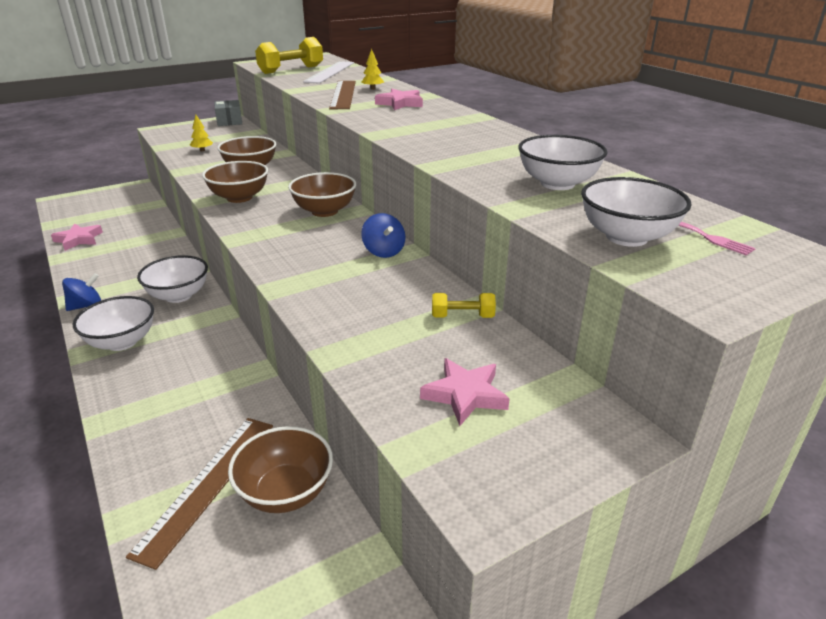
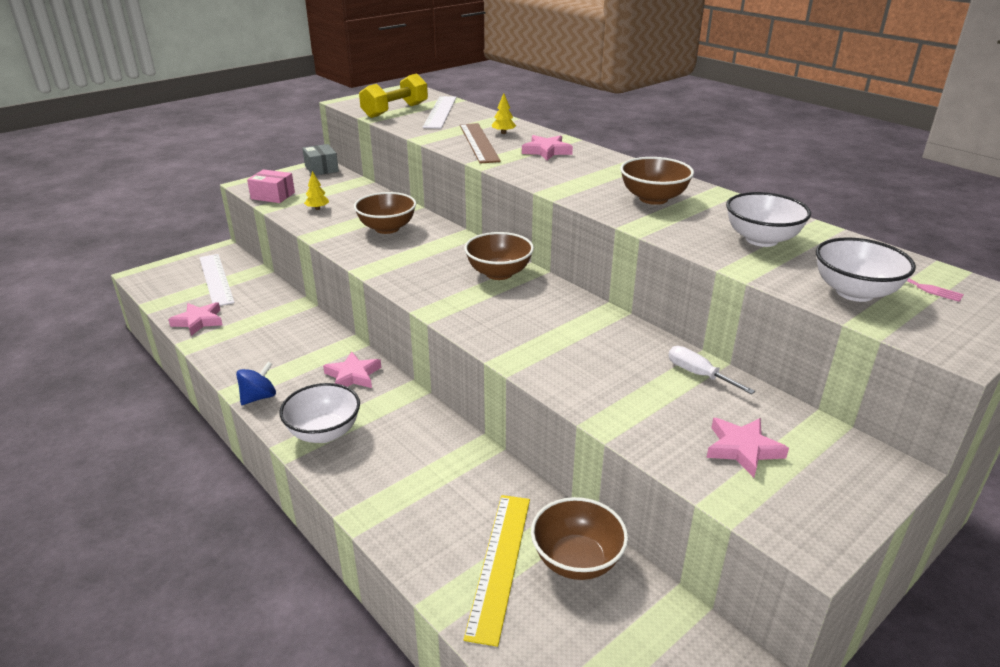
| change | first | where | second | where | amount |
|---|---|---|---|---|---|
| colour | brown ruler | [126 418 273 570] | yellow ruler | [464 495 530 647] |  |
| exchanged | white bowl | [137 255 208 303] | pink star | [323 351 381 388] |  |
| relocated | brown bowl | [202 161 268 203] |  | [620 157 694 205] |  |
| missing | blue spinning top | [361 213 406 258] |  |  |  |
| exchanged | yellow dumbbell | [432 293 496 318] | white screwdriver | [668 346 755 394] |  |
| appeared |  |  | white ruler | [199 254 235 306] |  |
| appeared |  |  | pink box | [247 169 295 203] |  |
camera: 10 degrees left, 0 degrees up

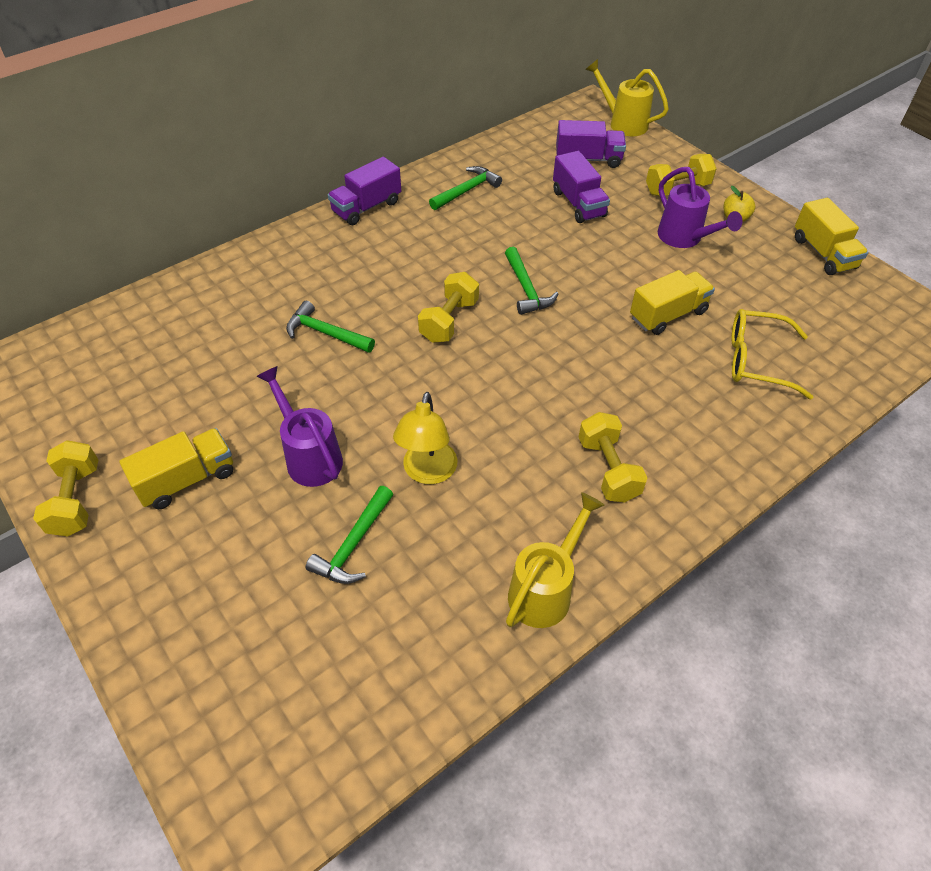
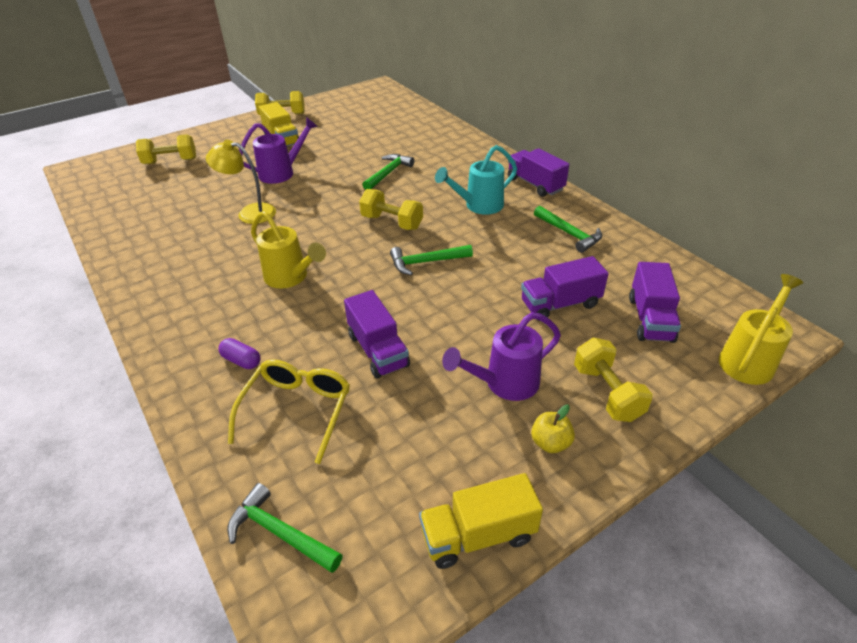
| change | first | where | second | where | amount |
|---|---|---|---|---|---|
| relocated | green hammer | [305 486 393 584] |  | [227 483 343 573] |  |
| relocated | yellow watering can | [506 492 605 628] |  | [251 211 326 288] |  |
| relocated | yellow dumbbell | [579 412 647 502] |  | [136 134 196 164] |  |
| colour | yellow truck | [630 270 715 335] | purple truck | [344 290 410 379] |  |
| appeared |  |  | purple capsule | [218 338 260 369] |  |
| appeared |  |  | turquoise watering can | [435 145 517 215] |  |
camera: 95 degrees right, 10 degrees down

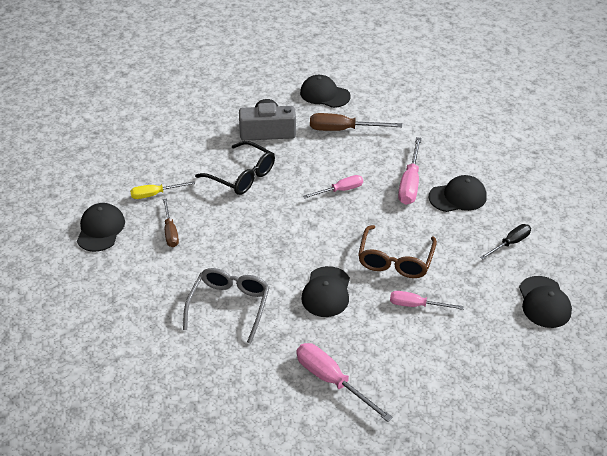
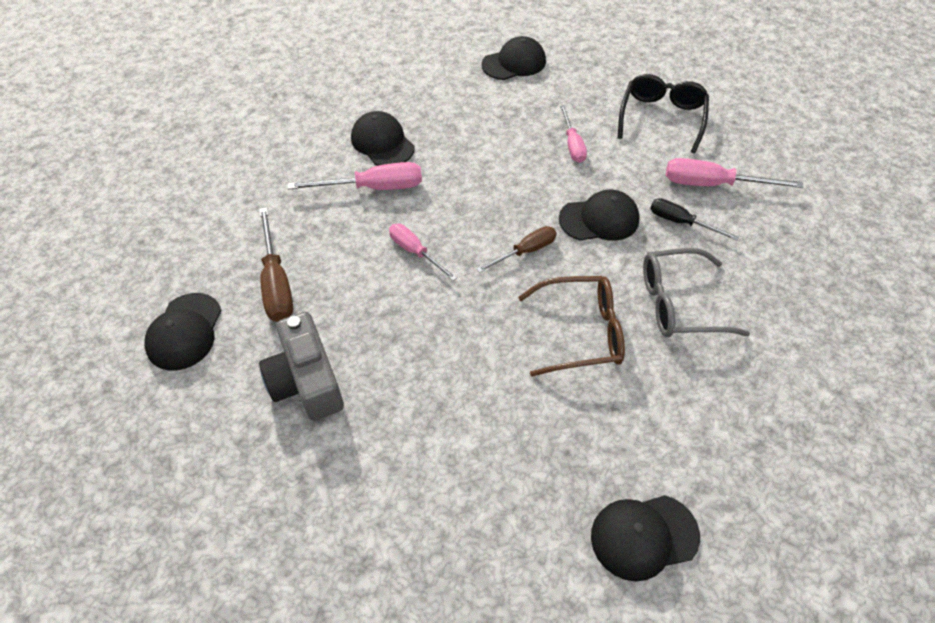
| change | first | where | second | where | amount |
|---|---|---|---|---|---|
| missing | yellow screwdriver | [130 181 195 199] |  |  |  |
| relocated | brown screwdriver | [163 199 179 247] |  | [476 226 557 273] |  |
| relocated | black glasses | [195 141 275 195] |  | [618 74 709 153] |  |
| spun | pink screwdriver | [296 343 393 422] |  | [666 158 803 188] | 75 degrees clockwise |
| relocated | brown glasses | [358 225 437 278] |  | [518 276 625 377] |  |
| relocated | black screwdriver | [480 224 531 259] |  | [650 198 739 241] |  |
camera: 110 degrees left, 10 degrees up

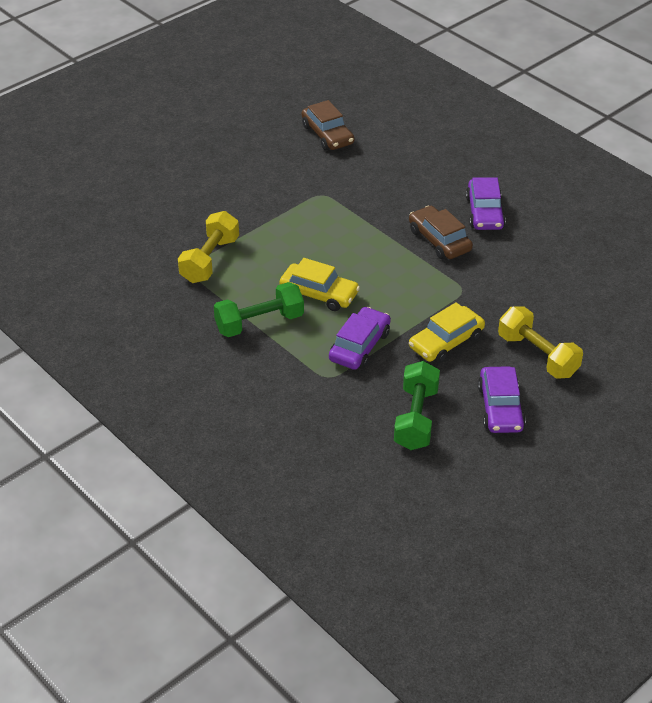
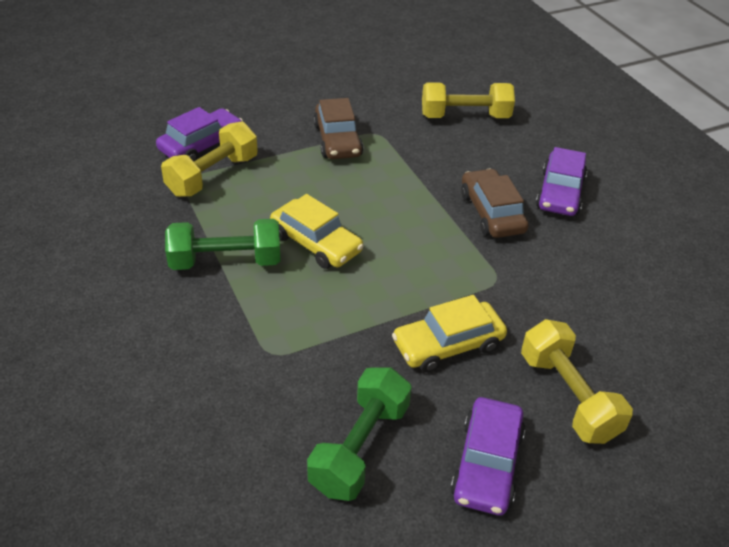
| change | first | where | second | where | amount |
|---|---|---|---|---|---|
| relocated | brown car | [302 100 354 150] |  | [313 98 363 159] |  |
| relocated | purple car | [329 307 391 370] |  | [156 107 243 161] |  |
| appeared |  |  | yellow dumbbell | [422 82 515 118] |  |
camera: 15 degrees right, 0 degrees up

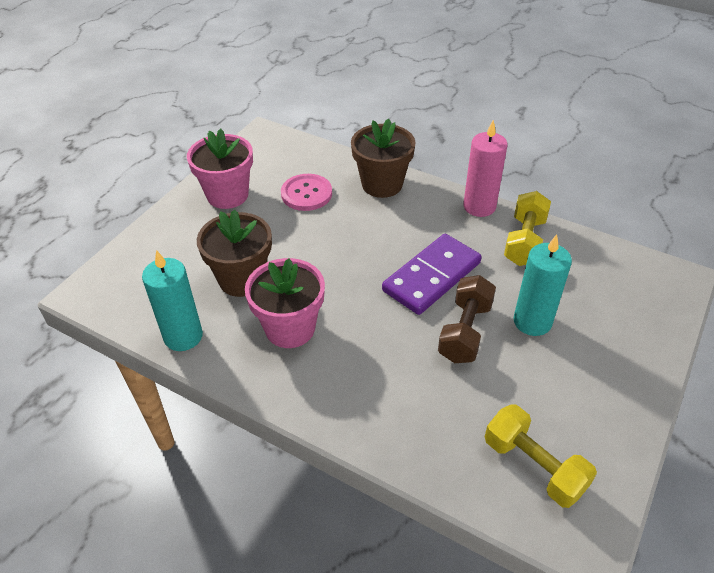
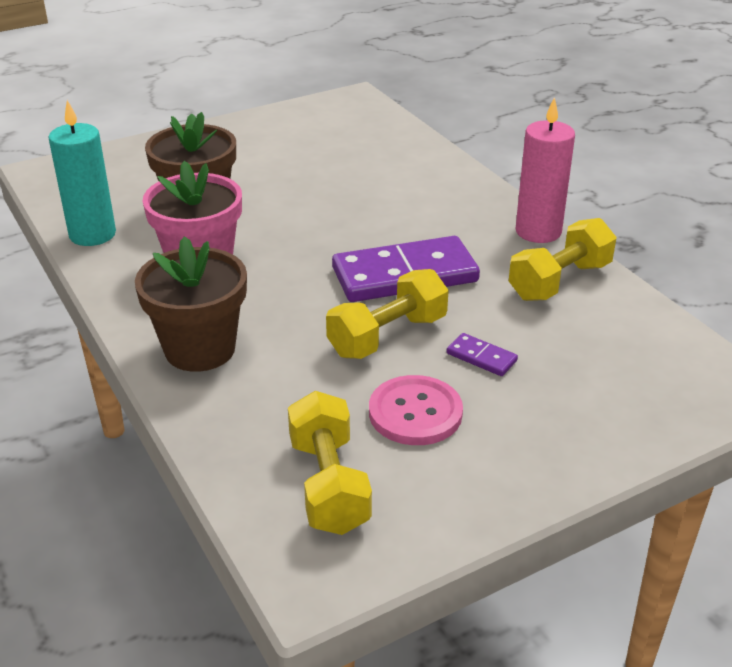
| change | first | where | second | where | amount |
|---|---|---|---|---|---|
| missing | pink flower pot | [187 128 253 209] |  |  |  |
| relocated | pink button | [281 174 332 211] |  | [369 375 463 445] |  |
| relocated | brown flower pot | [351 119 416 198] |  | [135 236 247 372] |  |
| colour | brown dumbbell | [438 275 496 363] | yellow dumbbell | [326 269 449 359] |  |
| exchanged | turquoise candle | [514 234 572 336] | purple domino | [447 333 518 376] |  |
camera: 30 degrees right, 10 degrees down

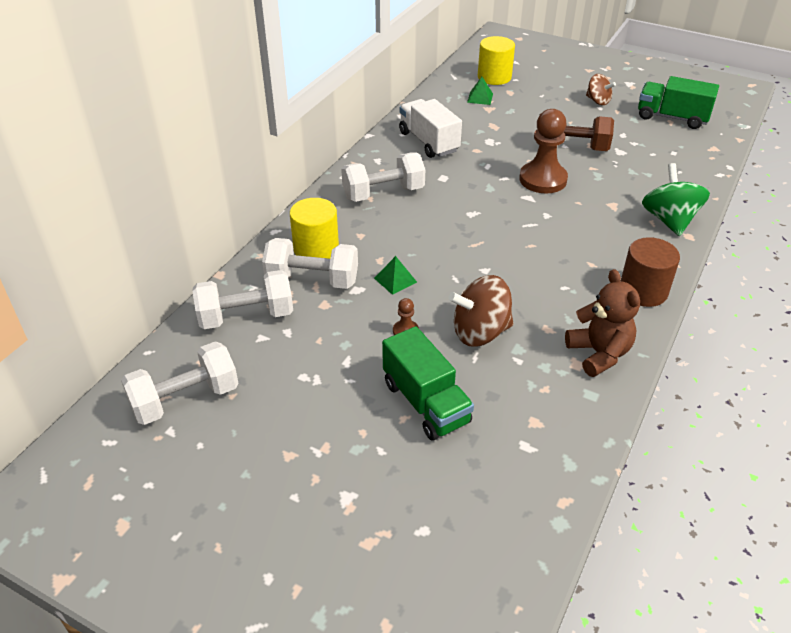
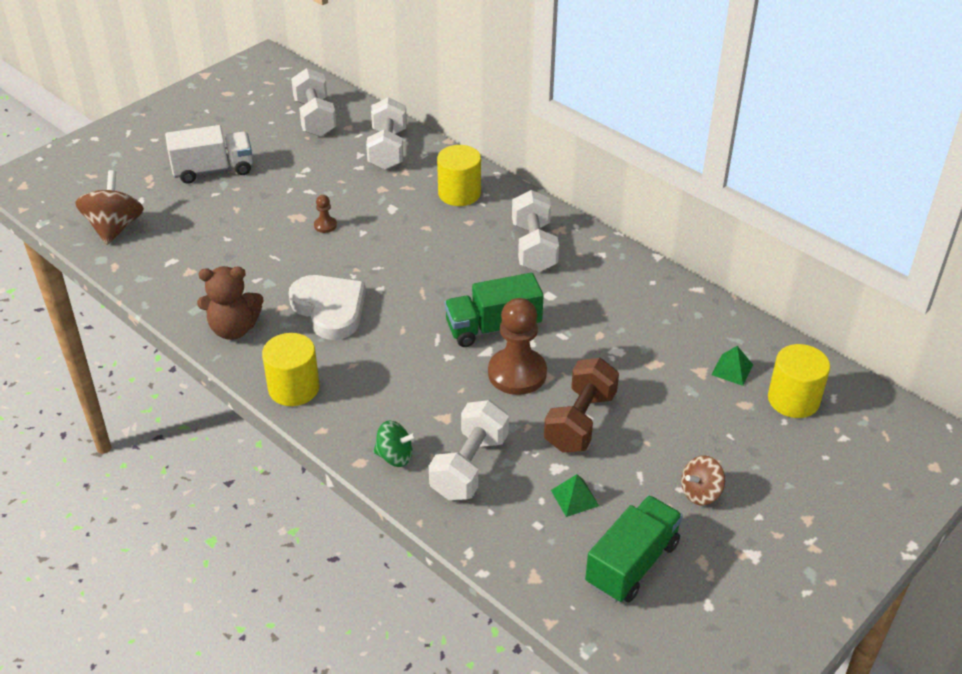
| change | first | where | second | where | amount |
|---|---|---|---|---|---|
| relocated | white dumbbell | [262 238 358 289] |  | [429 400 509 500] |  |
| relocated | green pyramid | [374 256 417 295] |  | [551 474 599 517] |  |
| relocated | green truck | [382 326 474 440] |  | [444 273 544 347] |  |
| relocated | white truck | [399 99 462 158] |  | [165 125 253 184] |  |
| relocated | brown spinning top | [448 275 513 347] |  | [75 170 144 245] |  |
| colour | brown cylinder | [621 237 680 307] | yellow cylinder | [262 333 320 406] |  |
| size | green spinning top | [642 163 710 236] |  | [373 421 417 467] | x0.61 |
| appeared |  |  | white heart | [289 275 366 340] |  |
camera: 105 degrees right, 0 degrees up

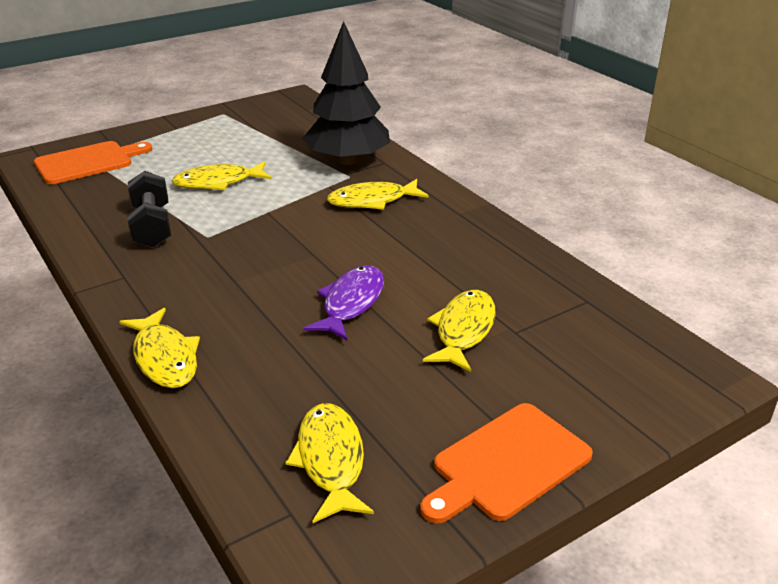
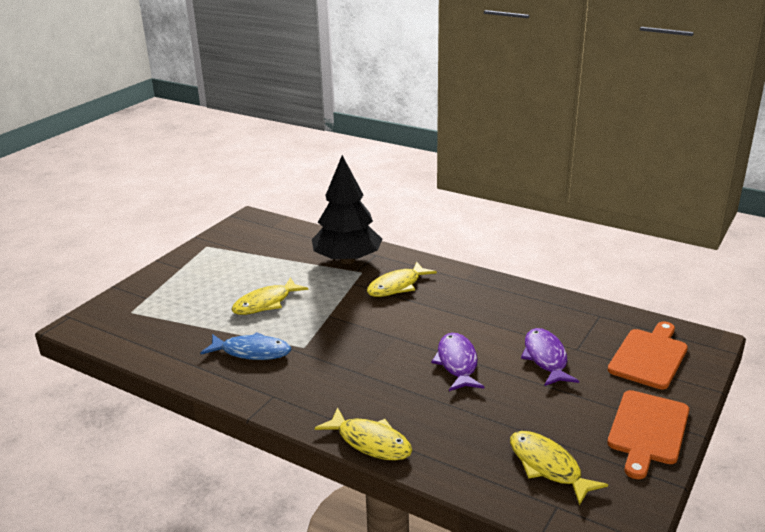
| change | first | where | second | where | amount |
|---|---|---|---|---|---|
| relocated | orange cutting board | [34 141 152 184] |  | [608 321 688 389] |  |
| exchanged | black dumbbell | [128 171 171 248] | blue fish | [201 332 291 360] |  |
| colour | yellow fish | [423 290 496 372] | purple fish | [521 328 579 386] |  |
camera: 25 degrees left, 5 degrees down

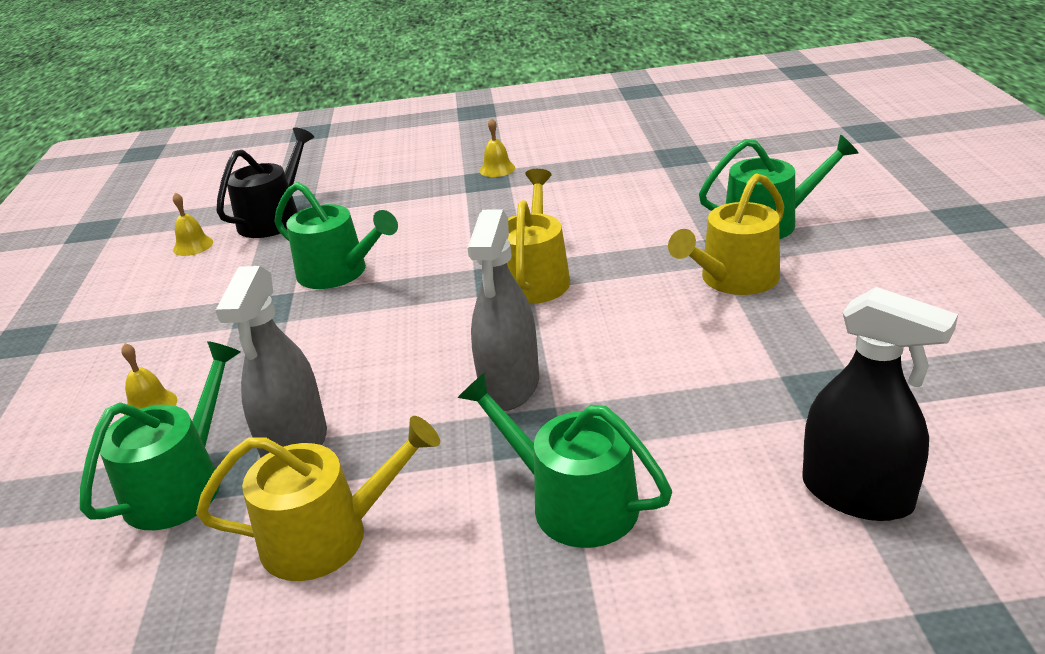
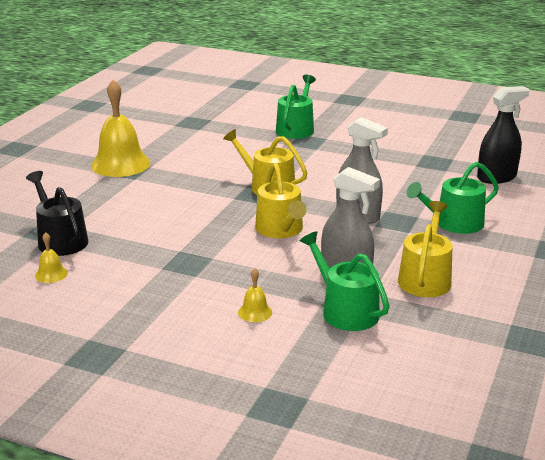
| change | first | where | second | where | amount |
|---|---|---|---|---|---|
| missing | green watering can | [274 182 398 289] |  |  |  |
| size | yellow bell | [480 118 515 177] |  | [91 79 150 177] | x2.32 |
| relocated | yellow watering can | [668 173 784 295] |  | [255 163 306 238] |  |
camera: 65 degrees left, 5 degrees down

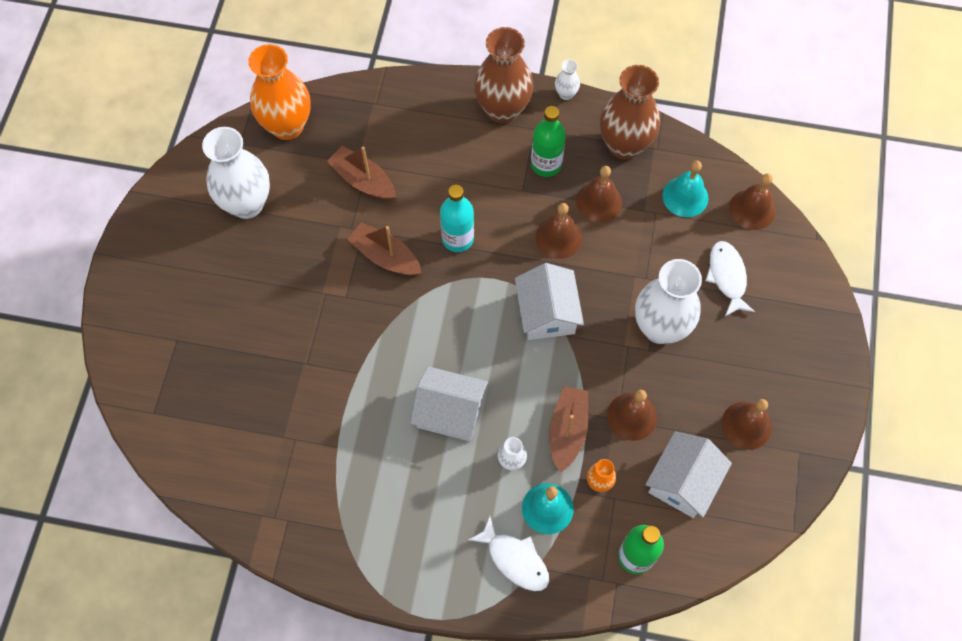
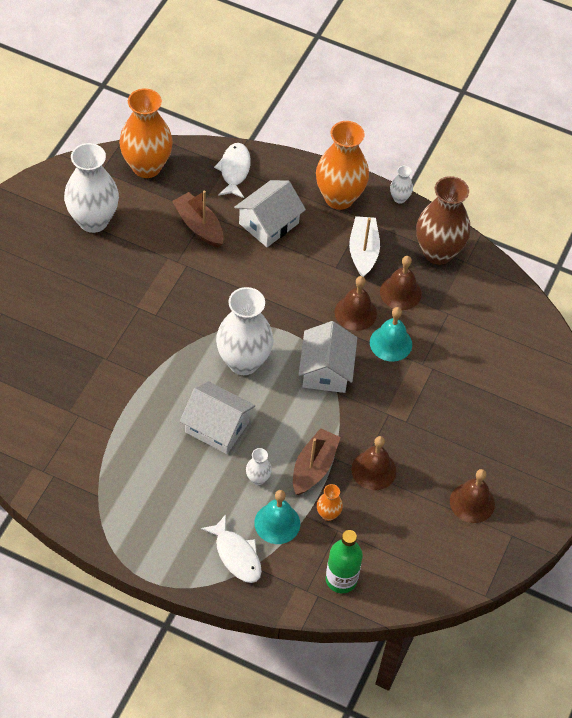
| change | first | where | second | where | amount |
|---|---|---|---|---|---|
| missing | brown boat | [347 222 421 276] |  |  |  |
| missing | turquoise bottle | [440 185 474 252] |  |  |  |
| colour | brown vase | [474 27 534 124] | orange vase | [316 121 369 210] |  |
| exchanged | green bottle | [531 106 566 177] | white boat | [349 216 380 277] |  |
| relocated | white vase | [635 259 702 344] |  | [216 287 274 375] |  |
| relocated | white house | [645 431 732 518] |  | [234 180 306 247] |  |
| relocated | turquoise bell | [662 160 708 217] |  | [370 307 412 362] |  |
| relocated | white fish | [706 241 755 316] |  | [214 143 251 198] |  |
| missing | brown bell | [729 173 776 230] |  |  |  |
camera: 10 degrees right, 10 degrees down

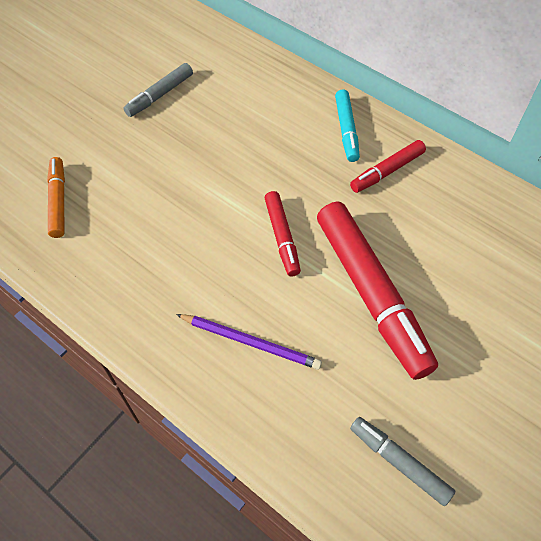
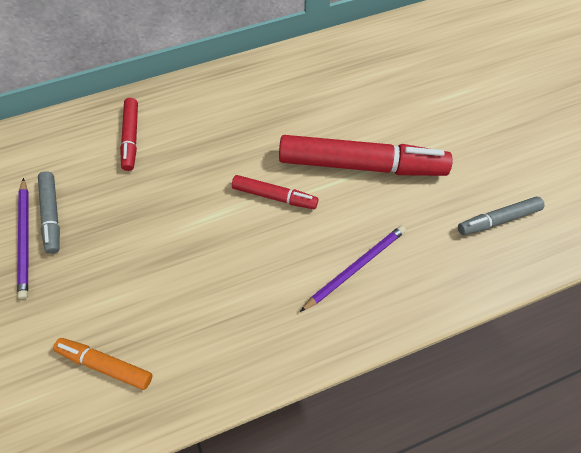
| change | first | where | second | where | amount |
|---|---|---|---|---|---|
| missing | turquoise marker | [335 89 360 162] |  |  |  |
| relocated | red marker | [350 140 426 193] |  | [120 98 138 171] |  |
| appeared |  |  | purple pencil | [17 178 28 299] |  |
camera: 60 degrees left, 5 degrees up

